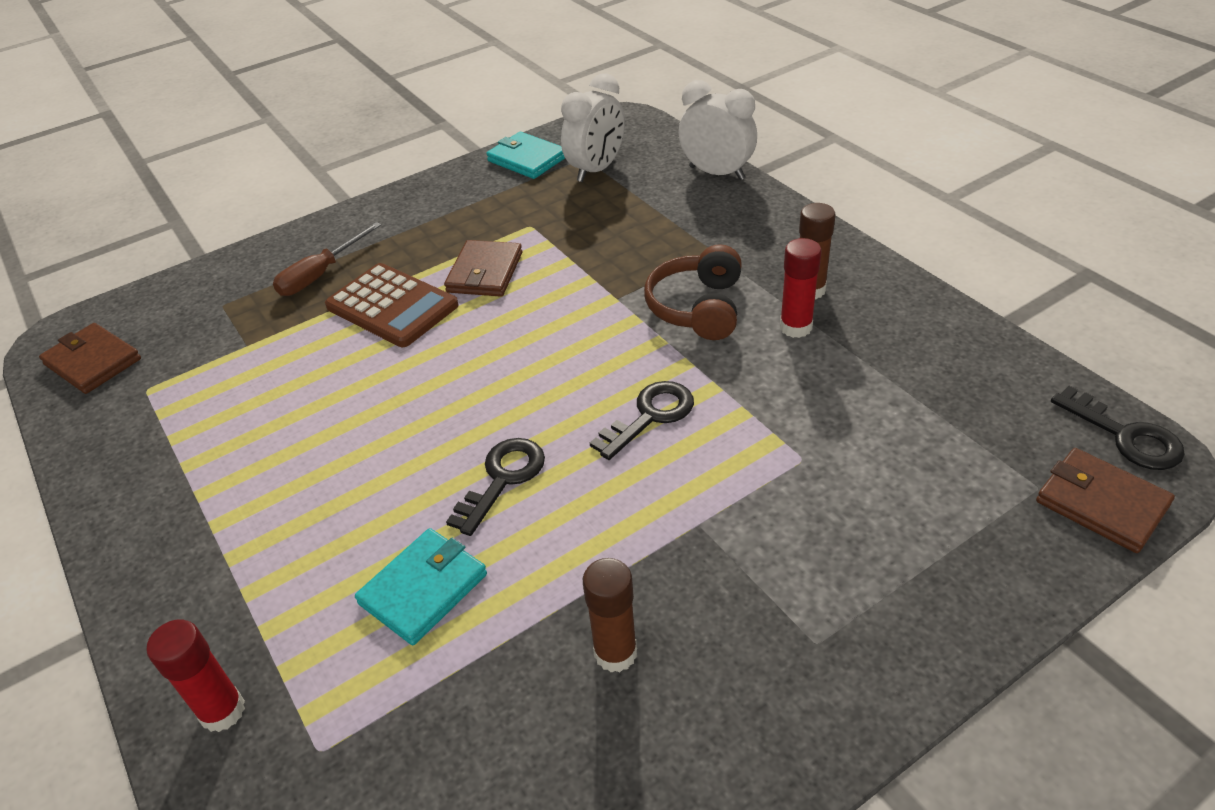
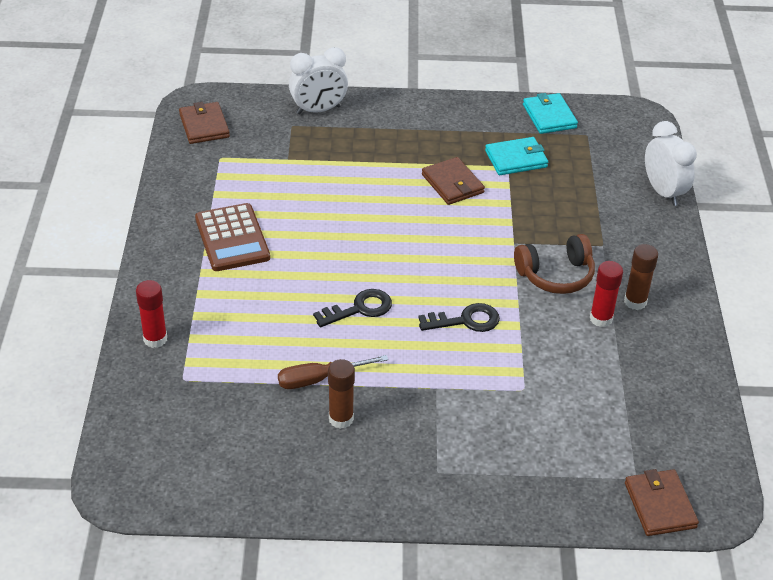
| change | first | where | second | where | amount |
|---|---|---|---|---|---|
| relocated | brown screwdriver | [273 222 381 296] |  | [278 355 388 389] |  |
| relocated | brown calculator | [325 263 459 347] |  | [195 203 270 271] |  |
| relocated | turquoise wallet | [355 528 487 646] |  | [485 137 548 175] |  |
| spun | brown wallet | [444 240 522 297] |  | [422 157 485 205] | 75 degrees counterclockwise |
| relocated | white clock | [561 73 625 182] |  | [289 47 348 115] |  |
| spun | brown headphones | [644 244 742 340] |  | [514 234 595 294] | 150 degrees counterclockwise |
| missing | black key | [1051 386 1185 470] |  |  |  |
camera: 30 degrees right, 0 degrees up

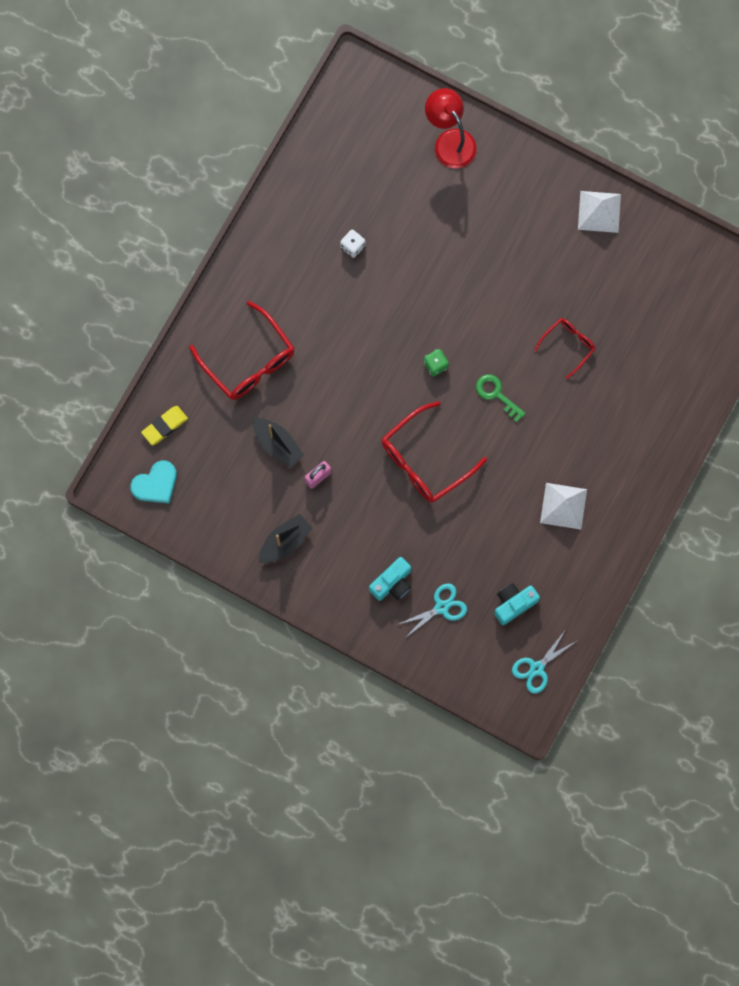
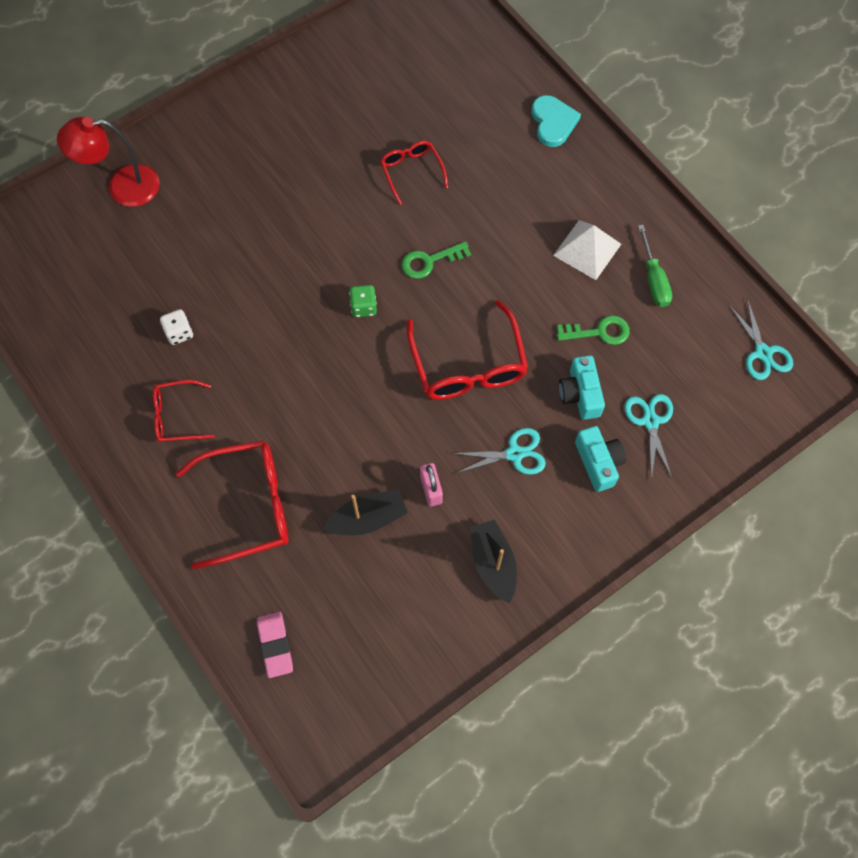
| change | first | where | second | where | amount |
|---|---|---|---|---|---|
| relocated | turquoise heart | [130 461 177 503] |  | [532 95 581 147] |  |
| colour | yellow eraser | [141 406 188 445] | pink eraser | [257 612 293 678] |  |
| relocated | turquoise camera | [494 583 540 625] |  | [559 355 605 420] |  |
| missing | white pyramid | [578 191 621 233] |  |  |  |
| appeared |  |  | red glasses | [153 380 215 442] |  |
| appeared |  |  | turquoise scissors | [452 428 546 475] |  |
| appeared |  |  | green key | [557 315 630 345] |  |
| appeared |  |  | green screwdriver | [638 225 672 307] |  |
camera: 65 degrees left, 10 degrees down

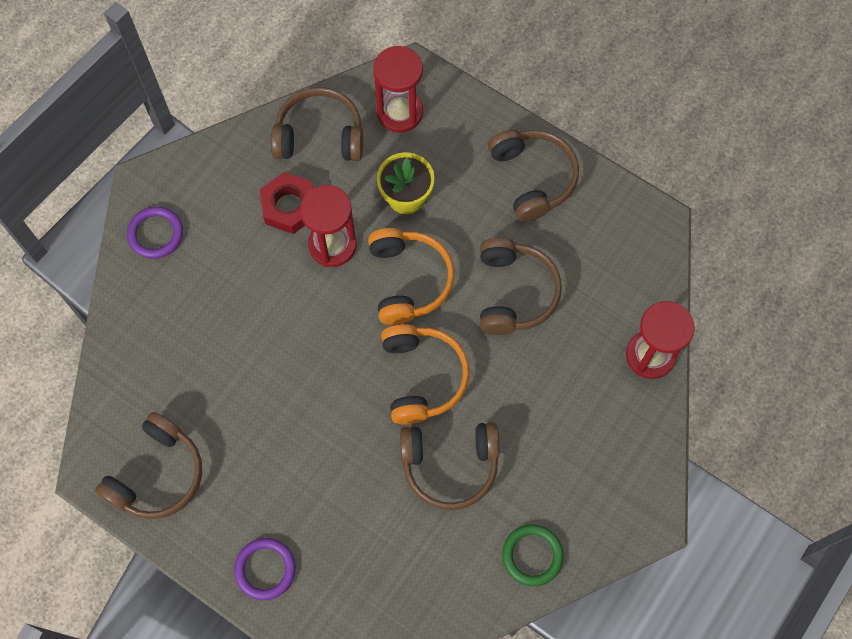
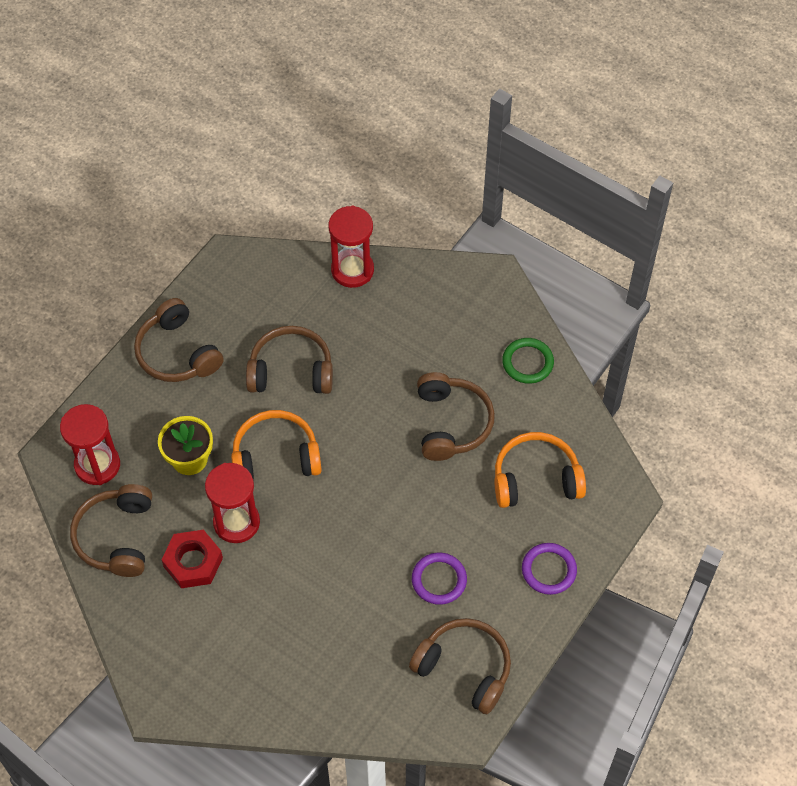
| change | first | where | second | where | amount |
|---|---|---|---|---|---|
| relocated | purple ring | [127 206 183 259] |  | [412 553 467 605] |  |
| relocated | orange headphones | [381 324 470 425] |  | [494 432 586 508] |  |
| spun | brown headphones | [488 129 579 222] |  | [134 298 224 382] | 105 degrees counterclockwise |
camera: 90 degrees left, 10 degrees down

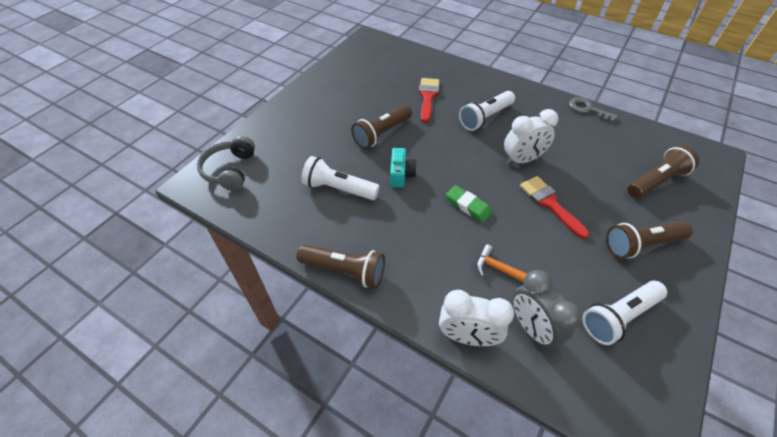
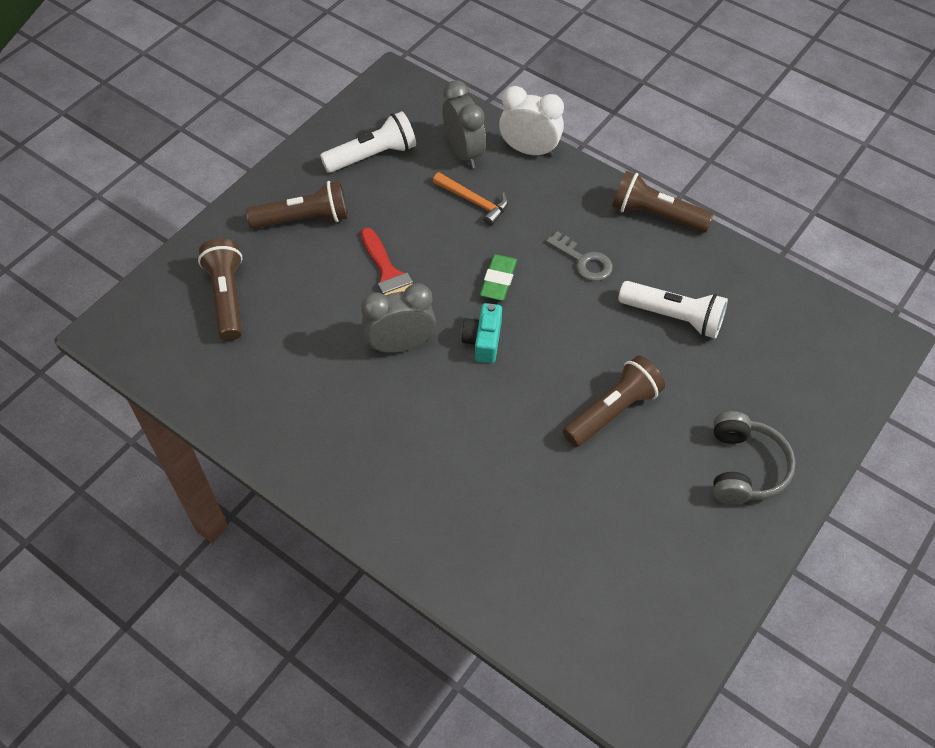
| change | first | where | second | where | amount |
|---|---|---|---|---|---|
| relocated | grey headphones | [197 136 255 191] |  | [713 411 796 504] |  |
| relocated | turquoise camera | [390 148 417 187] |  | [461 303 502 363] |  |
| missing | red brush | [419 78 440 123] |  |  |  |
| spun | green eraser | [446 185 492 222] |  | [480 254 517 301] | 60 degrees clockwise |
| missing | white flashlight | [459 91 515 131] |  |  |  |
| colour | white clock | [504 109 559 165] | grey clock | [361 283 436 353] |  |
| relocated | grey key | [569 97 618 123] |  | [546 231 613 281] |  |
| spun | brown flashlight | [627 145 699 198] |  | [198 238 242 341] | 105 degrees clockwise |
camera: 175 degrees left, 5 degrees up

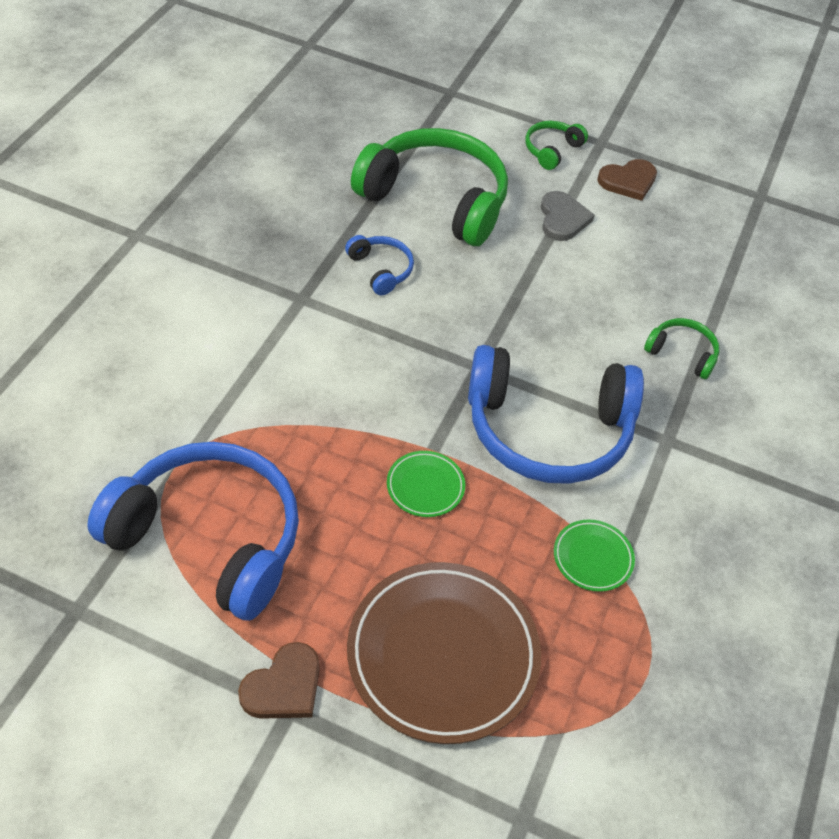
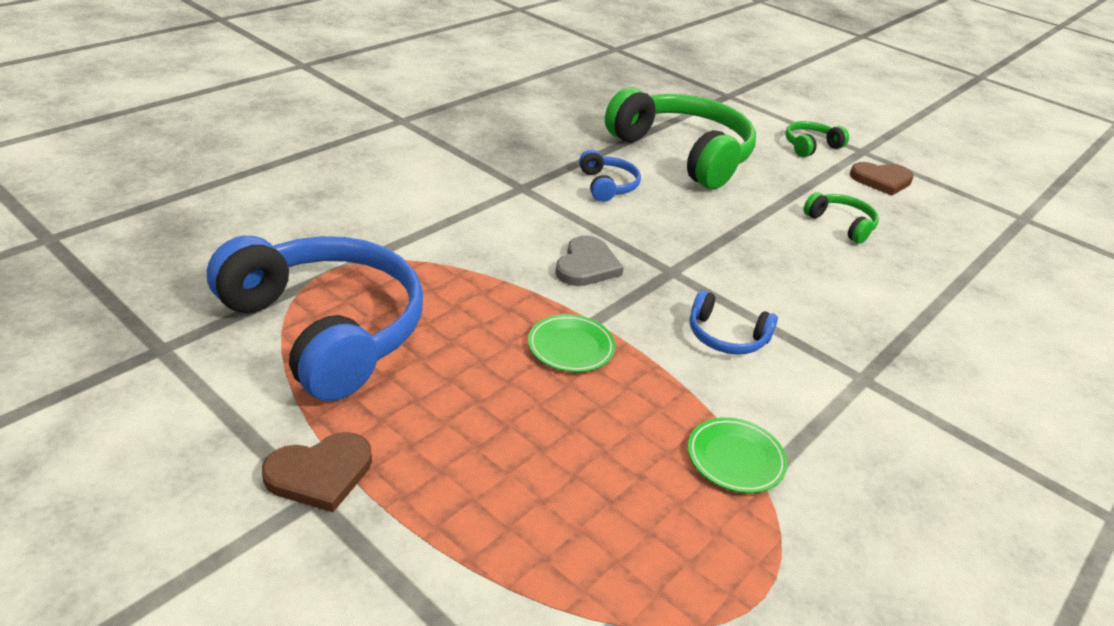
| change | first | where | second | where | amount |
|---|---|---|---|---|---|
| missing | brown plate | [347 562 541 744] |  |  |  |
| size | blue headphones | [468 345 644 484] |  | [690 290 778 355] | x0.44 |
| relocated | grey heart | [541 191 595 241] |  | [555 236 624 286] |  |
| relocated | green headphones | [644 318 719 379] |  | [803 192 879 244] |  |
camera: 20 degrees right, 15 degrees down

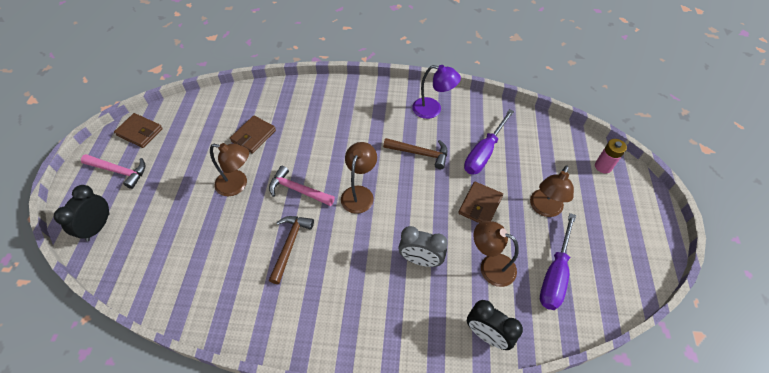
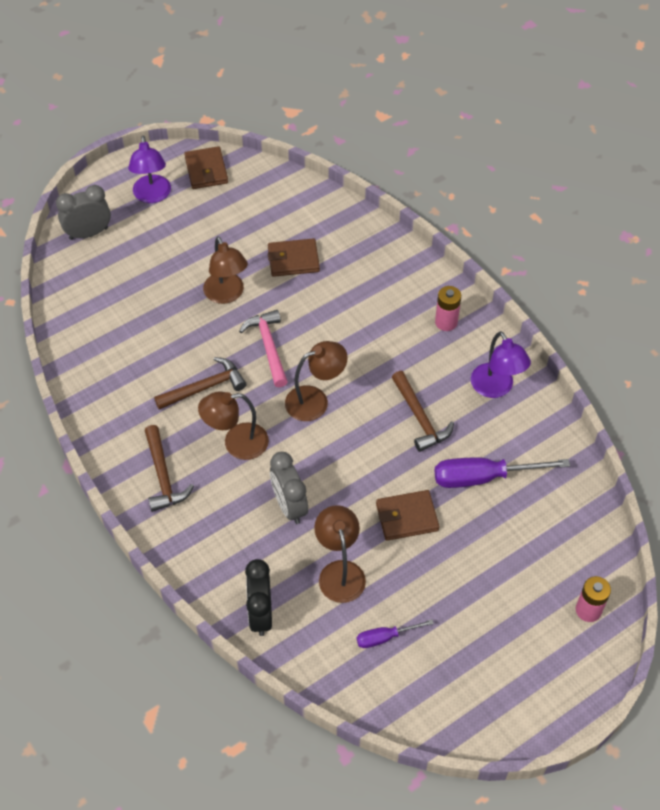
| change | first | where | second | where | amount |
|---|---|---|---|---|---|
| colour | black clock | [54 185 110 242] | grey clock | [56 185 111 240] |  |
| exchanged | pink hammer | [81 154 145 189] | purple lamp | [128 136 171 203] |  |
| relocated | brown lamp | [530 165 574 217] |  | [198 391 269 460] |  |
| size | purple screwdriver | [540 213 576 310] |  | [357 619 434 648] | x0.54 |
| appeared |  |  | brown hammer | [145 425 194 512] |  |
| appeared |  |  | pink battery | [435 286 461 331] |  |
camera: 50 degrees right, 0 degrees up

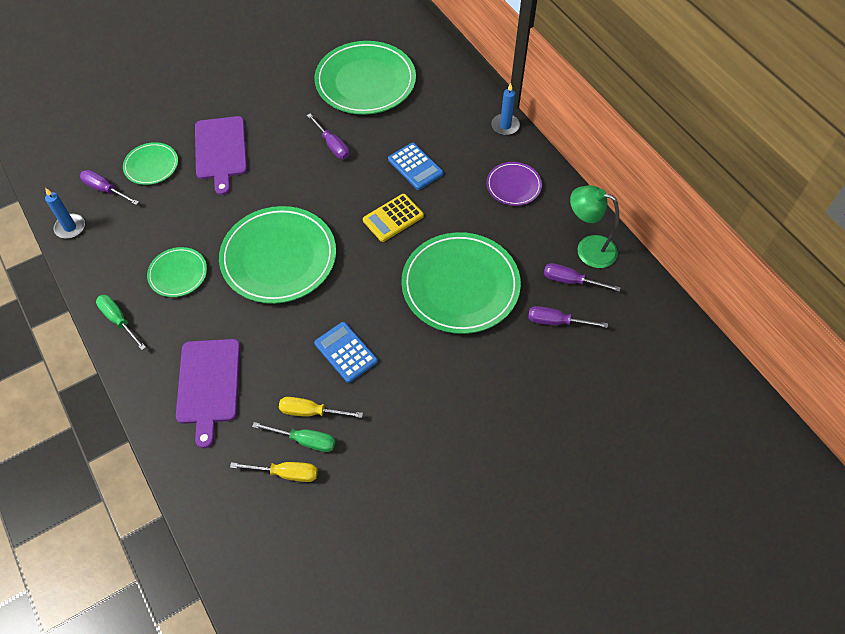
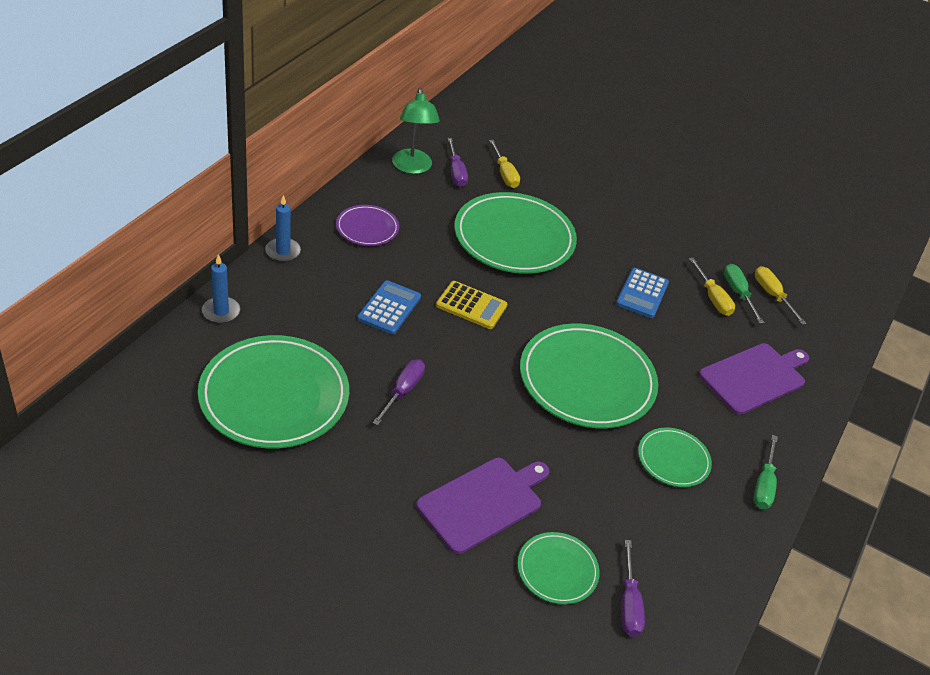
| change | first | where | second | where | amount |
|---|---|---|---|---|---|
| relocated | blue candle | [45 188 85 239] |  | [202 254 240 323] |  |
| colour | purple screwdriver | [528 306 608 328] | yellow screwdriver | [489 140 520 188] |  |
camera: 125 degrees left, 15 degrees down

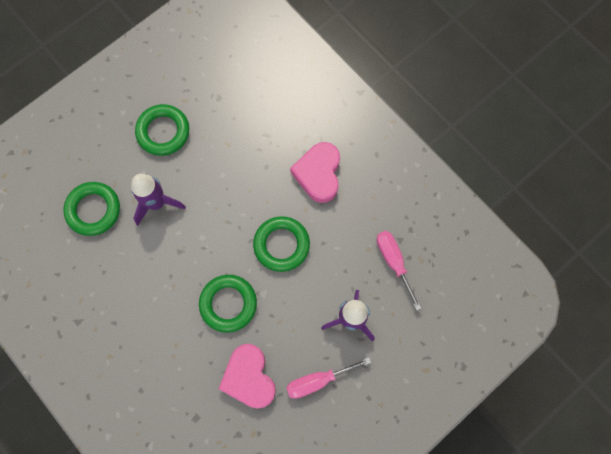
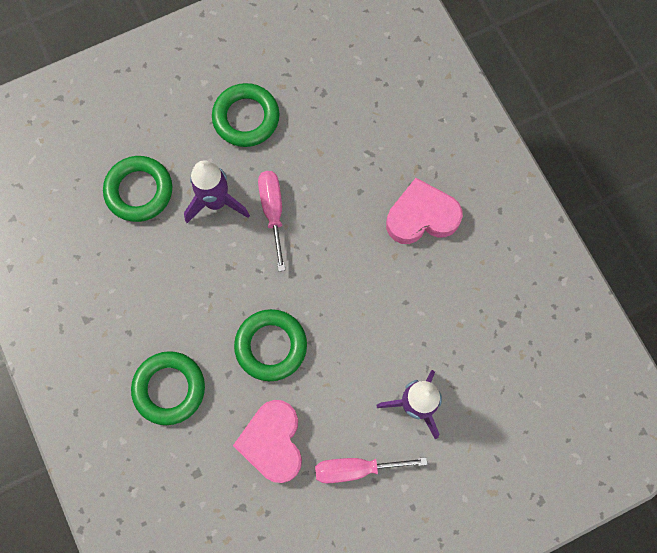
| change | first | where | second | where | amount |
|---|---|---|---|---|---|
| relocated | green ring | [253 216 310 272] |  | [131 351 205 425] |  |
| spun | pink heart | [290 142 340 203] |  | [386 178 463 244] | 60 degrees clockwise |
| relocated | pink screwdriver | [377 231 422 311] |  | [258 171 285 271] |  |
camera: 15 degrees right, 0 degrees up

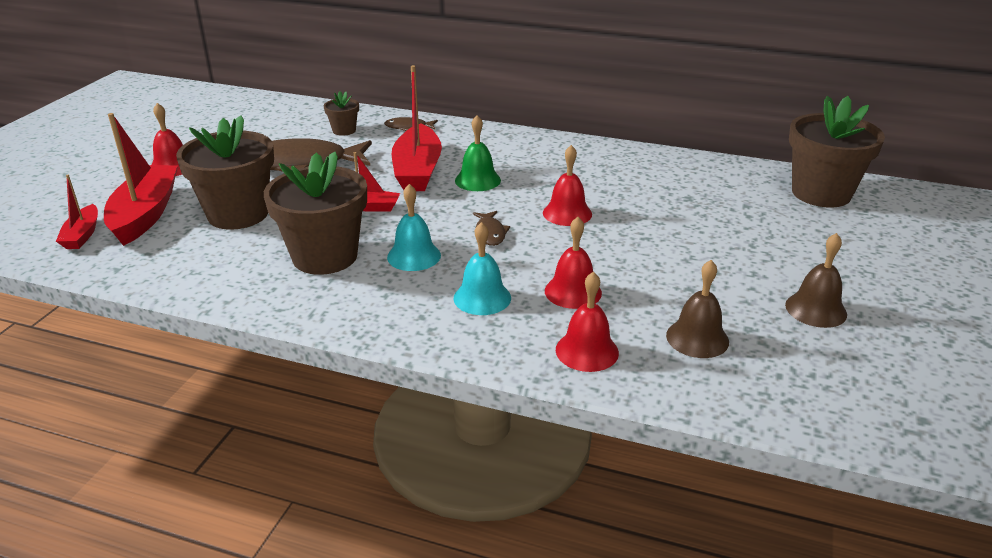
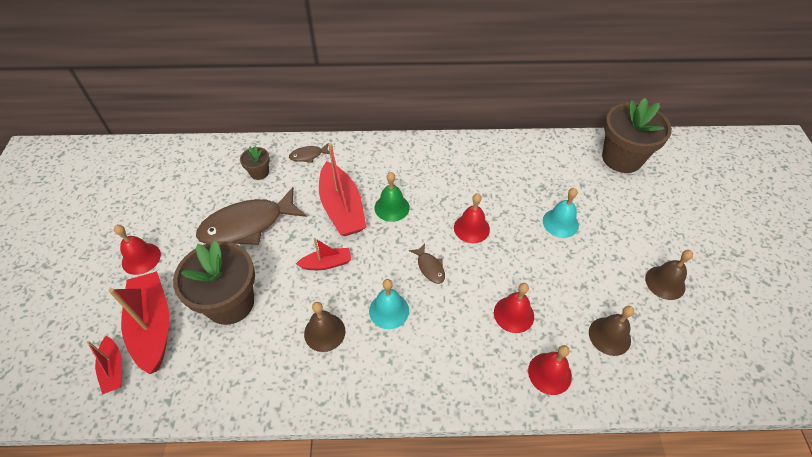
| change | first | where | second | where | amount |
|---|---|---|---|---|---|
| exchanged | brown flower pot | [264 152 367 275] | brown bell | [304 302 345 352] |  |
| relocated | turquoise bell | [454 222 511 315] |  | [543 188 579 238] |  |
camera: 20 degrees left, 20 degrees up

